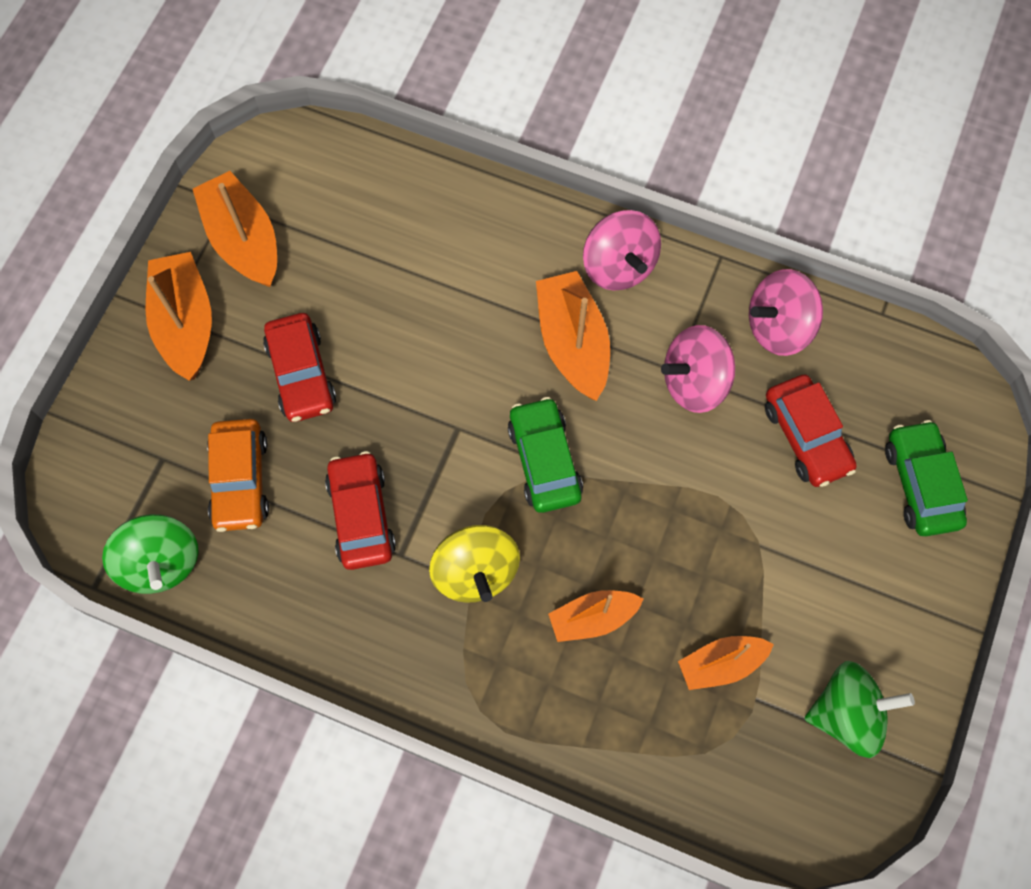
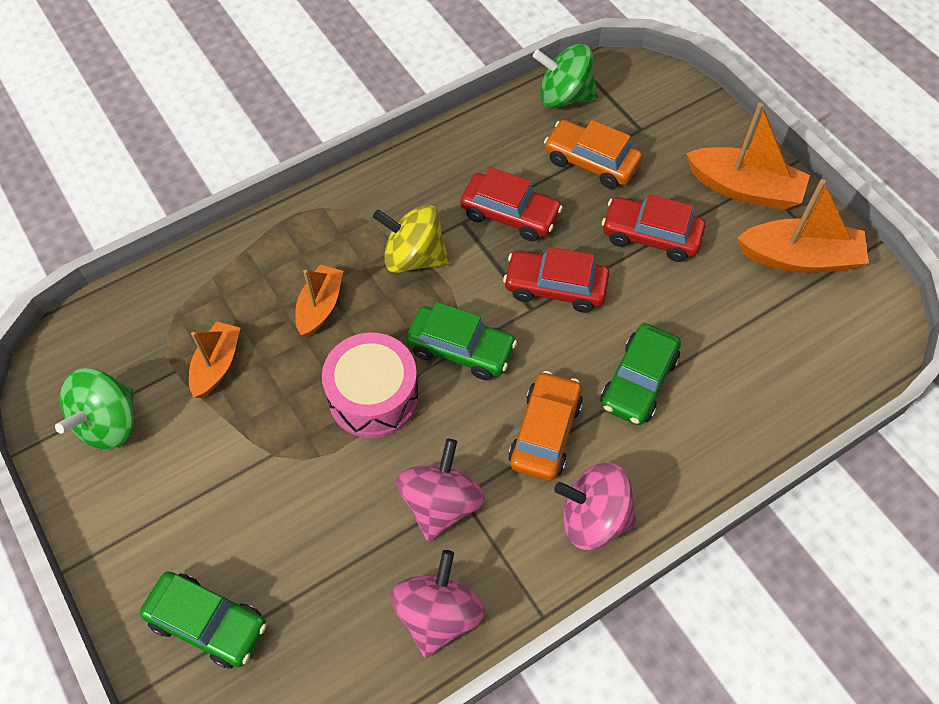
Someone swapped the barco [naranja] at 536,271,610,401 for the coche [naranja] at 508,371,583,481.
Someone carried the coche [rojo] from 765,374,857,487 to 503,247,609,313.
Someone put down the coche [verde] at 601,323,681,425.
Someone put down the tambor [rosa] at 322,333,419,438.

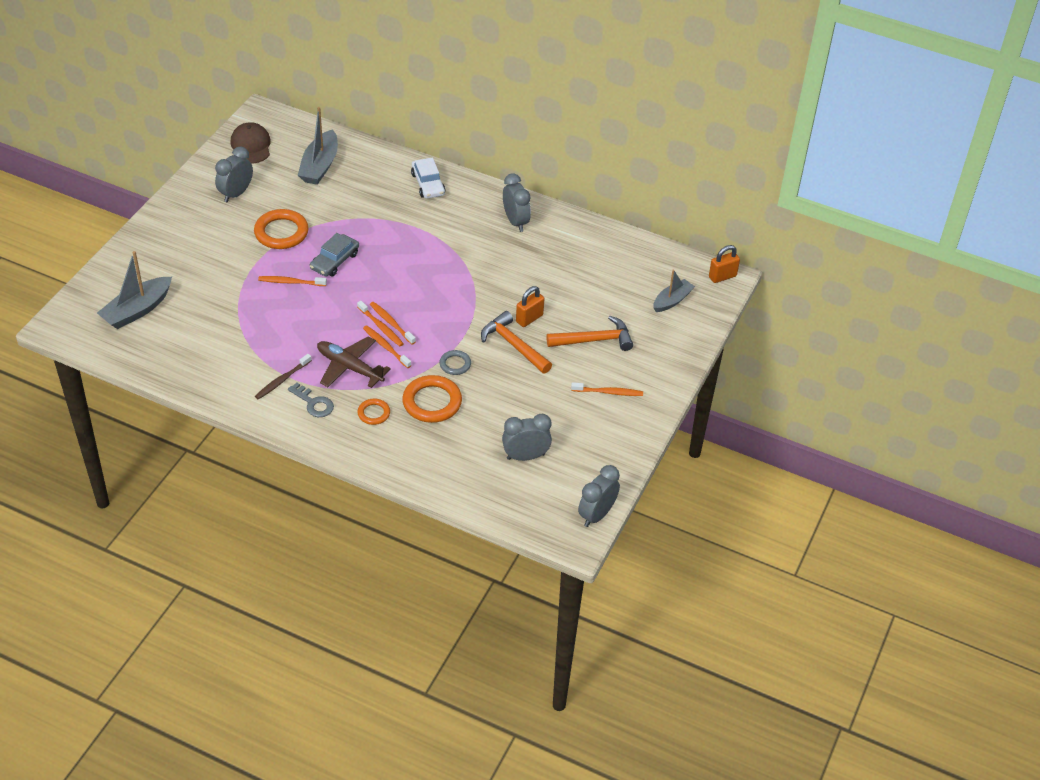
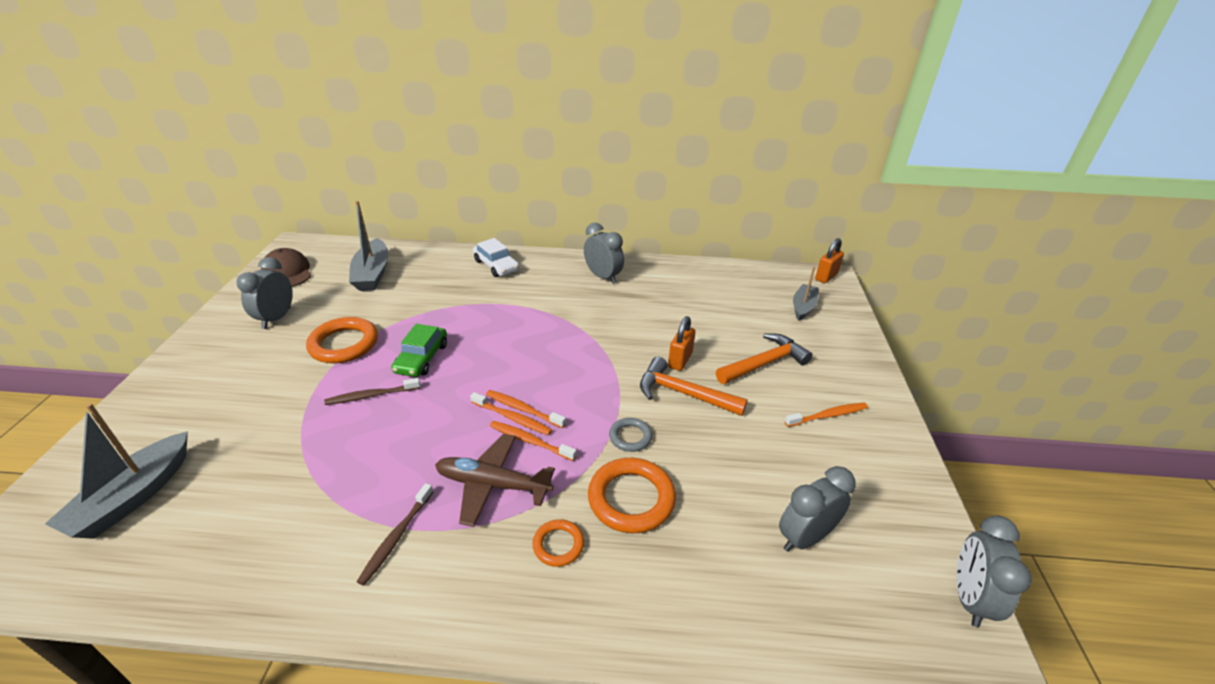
Someone repainted the coche [gris] at 310,233,359,277, which became the coche [verde] at 391,324,447,377.
Someone repainted the cepillo de dientes [naranja] at 258,276,327,286, which became the cepillo de dientes [marrón] at 324,378,420,405.
Someone took away the llave [gris] at 288,382,334,417.

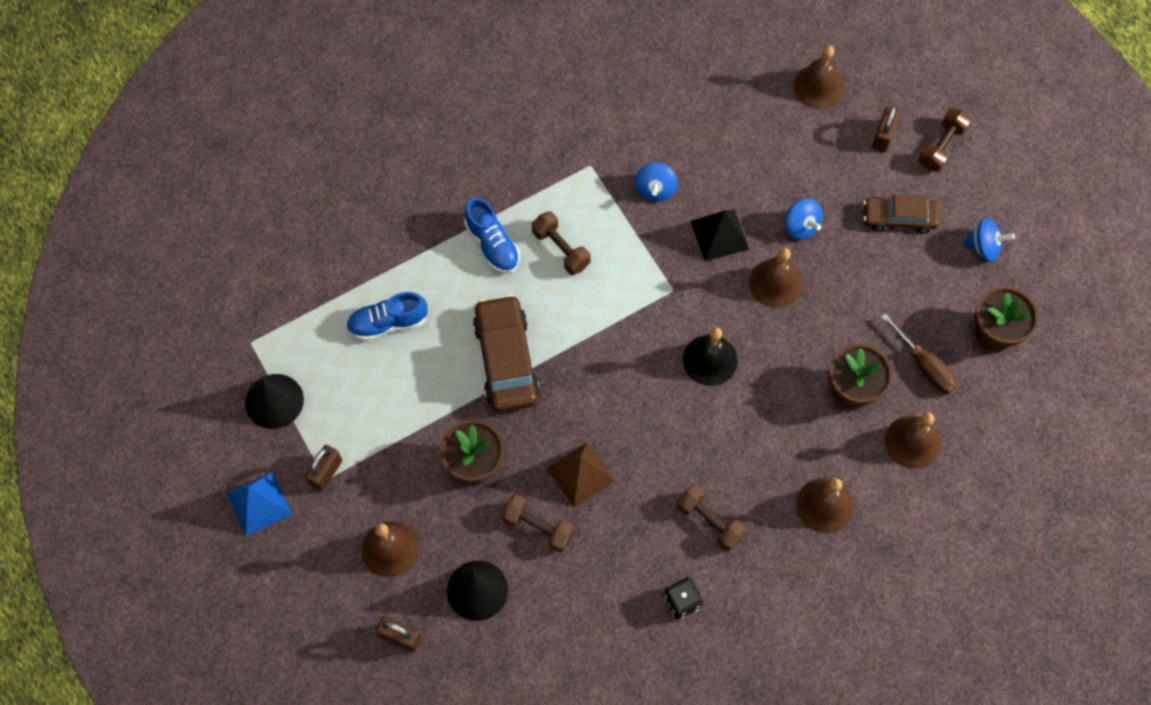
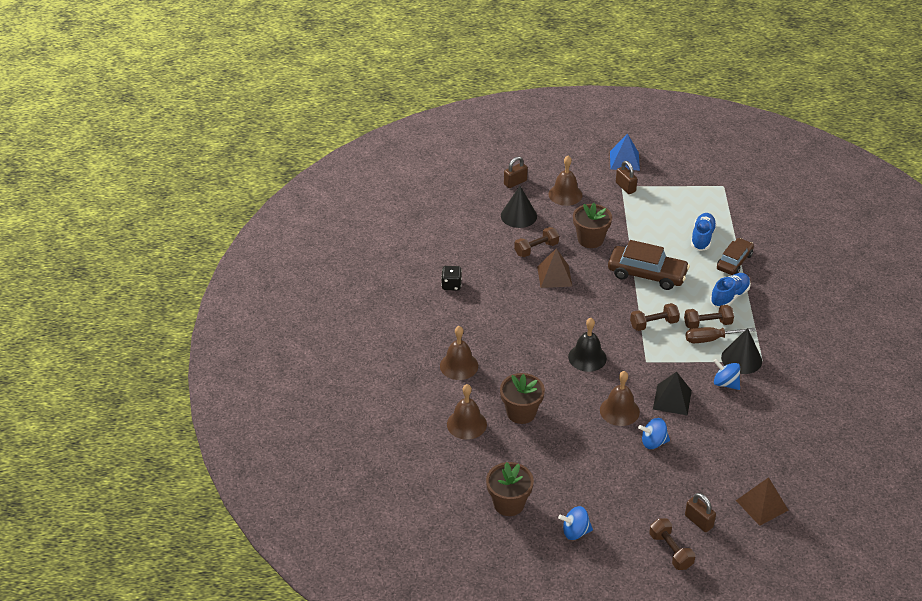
Someone swapped the campana [marrón] at 793,45,844,109 for the pirámide [marrón] at 736,477,788,526.
Someone carried the coche [marrón] from 863,194,939,233 to 717,238,754,275.
Someone rotated the zapato [azul] at 464,198,520,273 by 135 degrees clockwise.
Someone rotated the peonza [azul] at 963,218,1015,261 by 45 degrees clockwise.
Someone carried the destornillador [marrón] from 881,313,958,394 to 685,327,756,343.
Someone carried the cono [negro] from 245,374,304,429 to 721,328,762,374.
Someone carried the mancuerna [marrón] from 677,484,746,551 to 630,303,680,331.

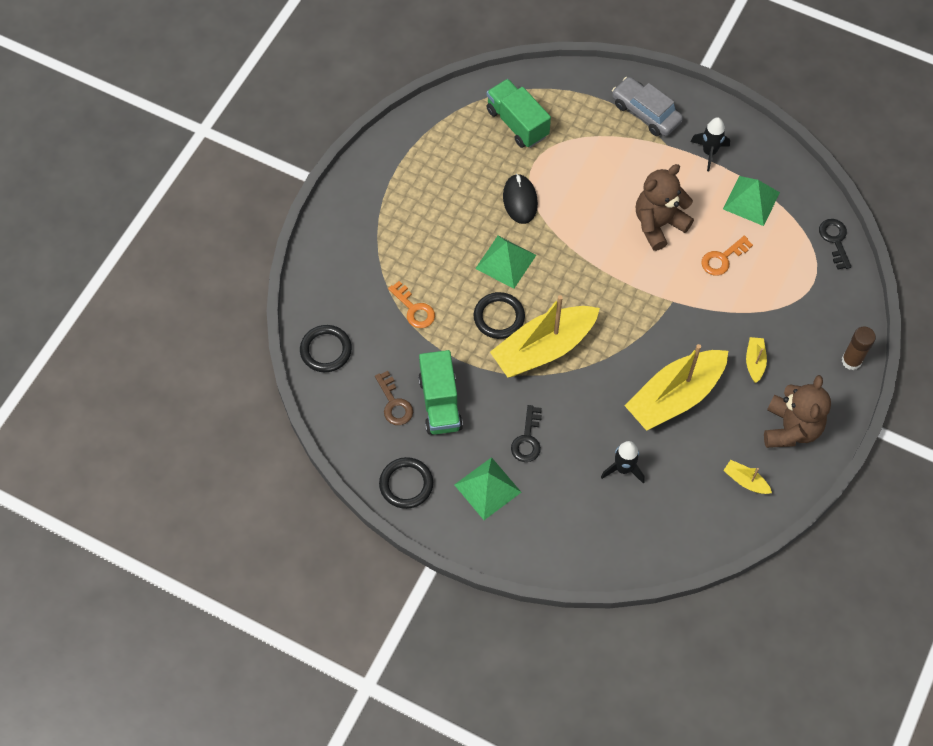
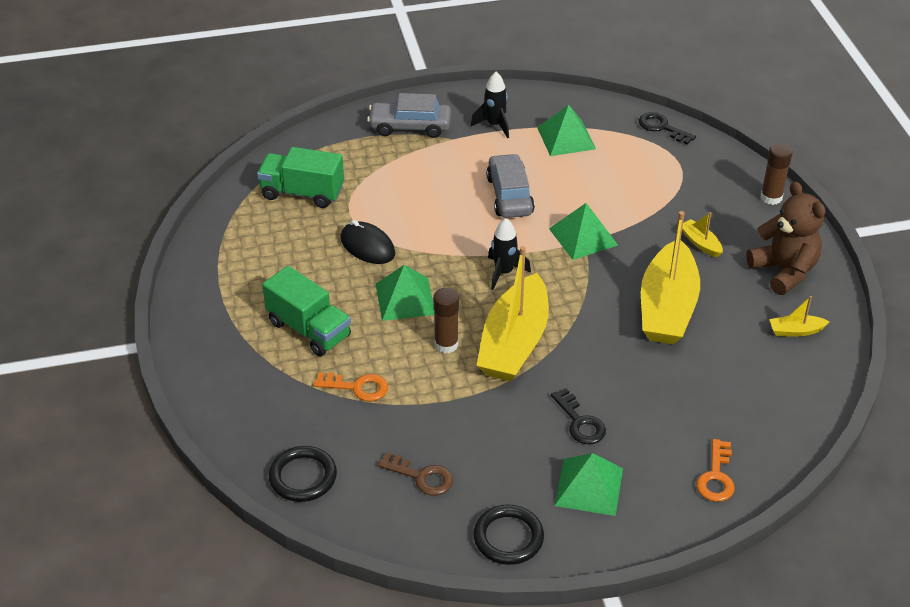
Someone swapped the osito [marrón] at 636,164,694,251 for the coche [gris] at 486,154,535,218.
Someone carried the llave [naranja] from 701,236,753,276 to 696,439,734,502.
Someone swapped the anillo [negro] at 474,292,525,339 for the barra de pegamento [marrón] at 433,288,459,353.
Someone carried the camión [verde] from 418,350,463,435 to 262,266,351,356.
Someone carried the cohete [negro] from 601,441,645,484 to 488,218,531,290.
Someone put down the pirámide [verde] at 549,203,618,260.

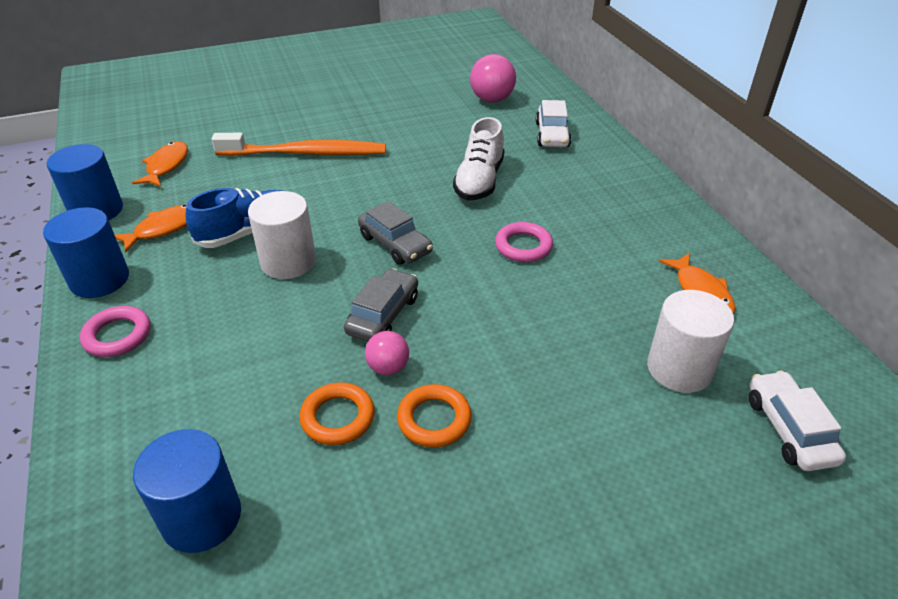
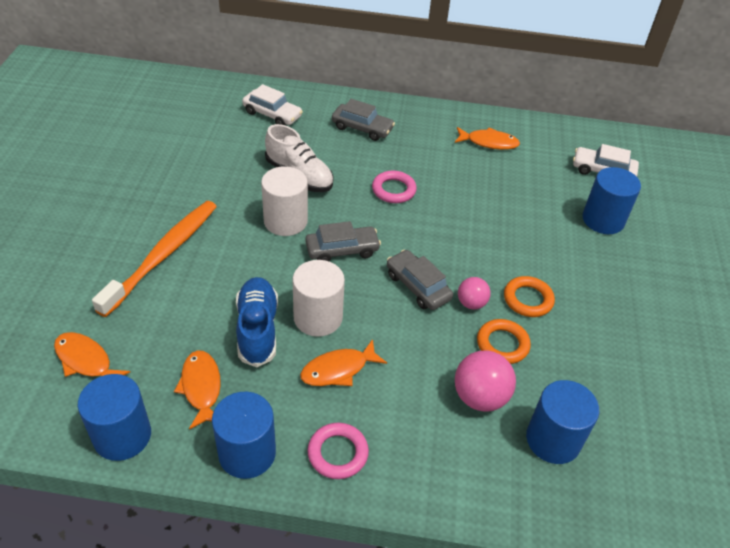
Someone carried the pelota [rosa] from 470,54,516,103 to 455,350,516,412.
Someone carried the cilindro [blanco] from 647,290,734,393 to 261,166,308,236.
Someone put down the coche [gris] at 332,99,395,141.
Someone put down the cilindro [azul] at 582,167,641,234.
Someone put down the pez [naranja] at 300,339,387,386.

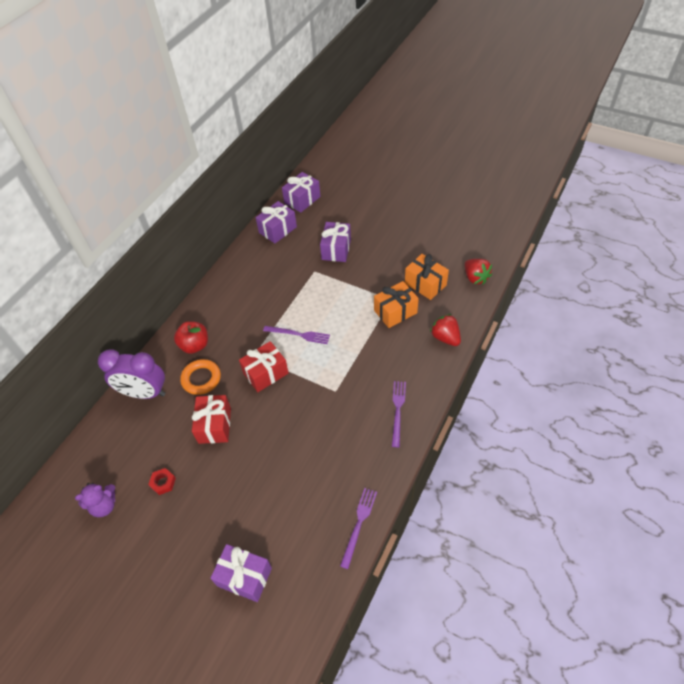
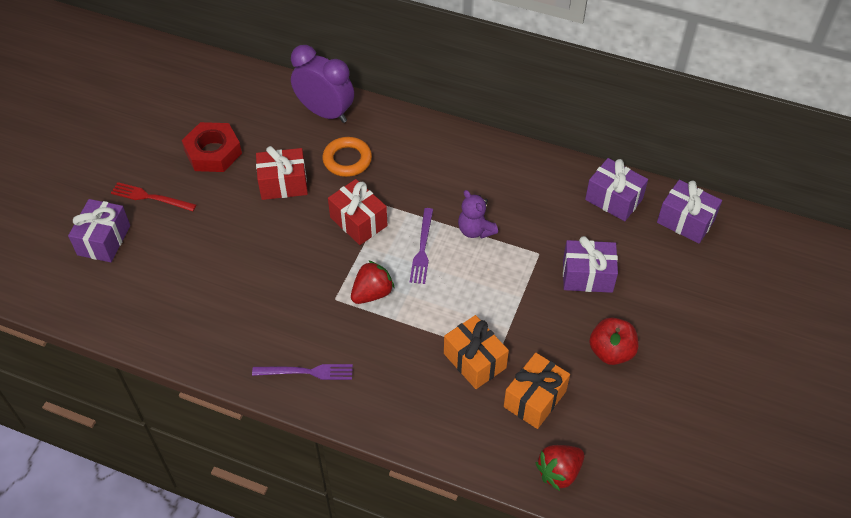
Someone carried the fresa [rojo] from 430,314,461,346 to 351,260,395,304.
Someone carried the manzana [rojo] from 174,321,208,354 to 589,318,638,365.
Someone rotated the despertador [morado] at 98,349,165,399 by 120 degrees clockwise.
Someone scaled the tuerca [rojo] at 148,468,176,495 by 2.04.
Someone carried the osito [morado] from 75,483,115,517 to 458,190,498,239.
Someone took away the tenedor [morado] at 340,488,377,569.
Someone put down the tenedor [rojo] at 111,182,196,211.

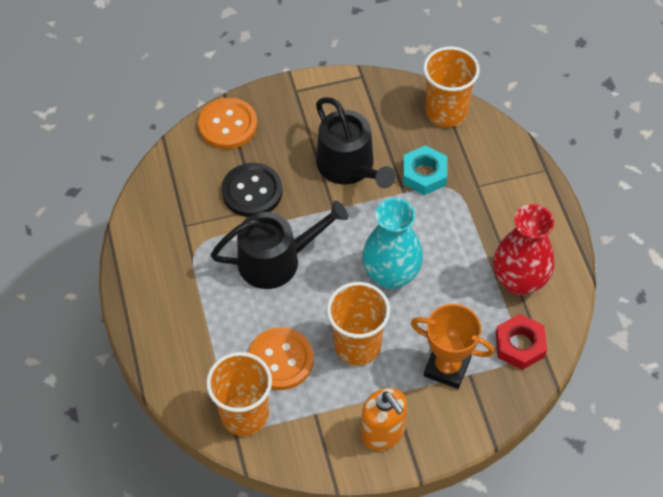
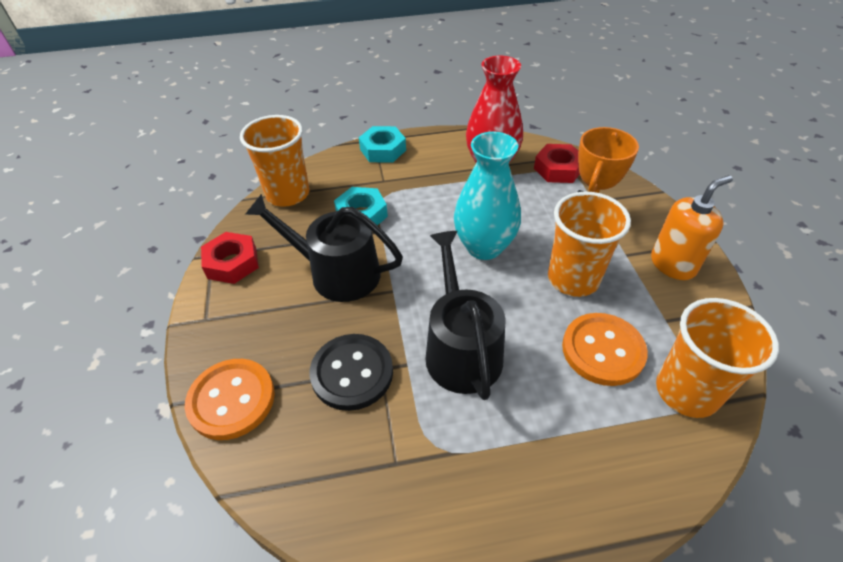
Someone rotated the regadera [negro] at 316,97,396,188 by 135 degrees counterclockwise.
Someone put down the tuerca [turquesa] at 359,126,406,163.
Someone put down the tuerca [rojo] at 201,232,259,284.

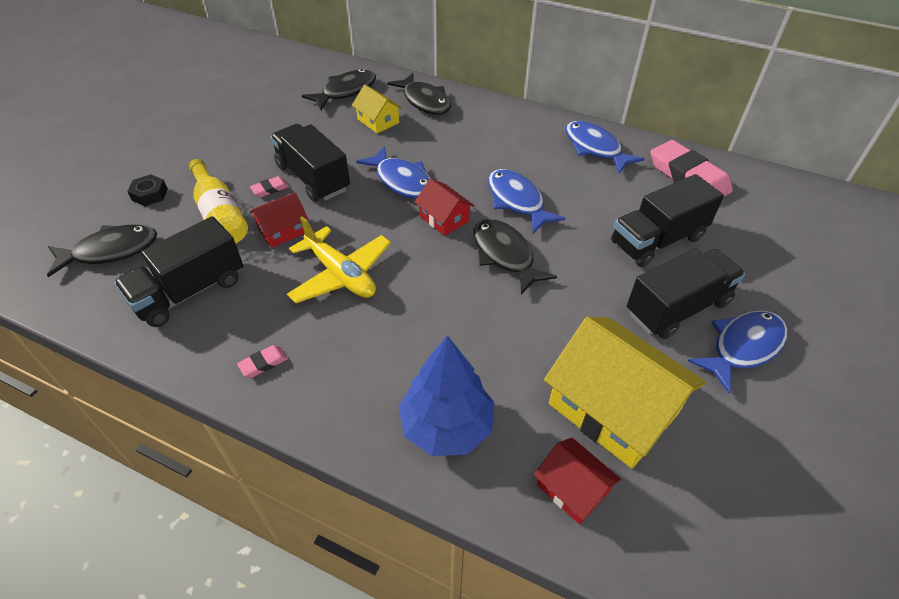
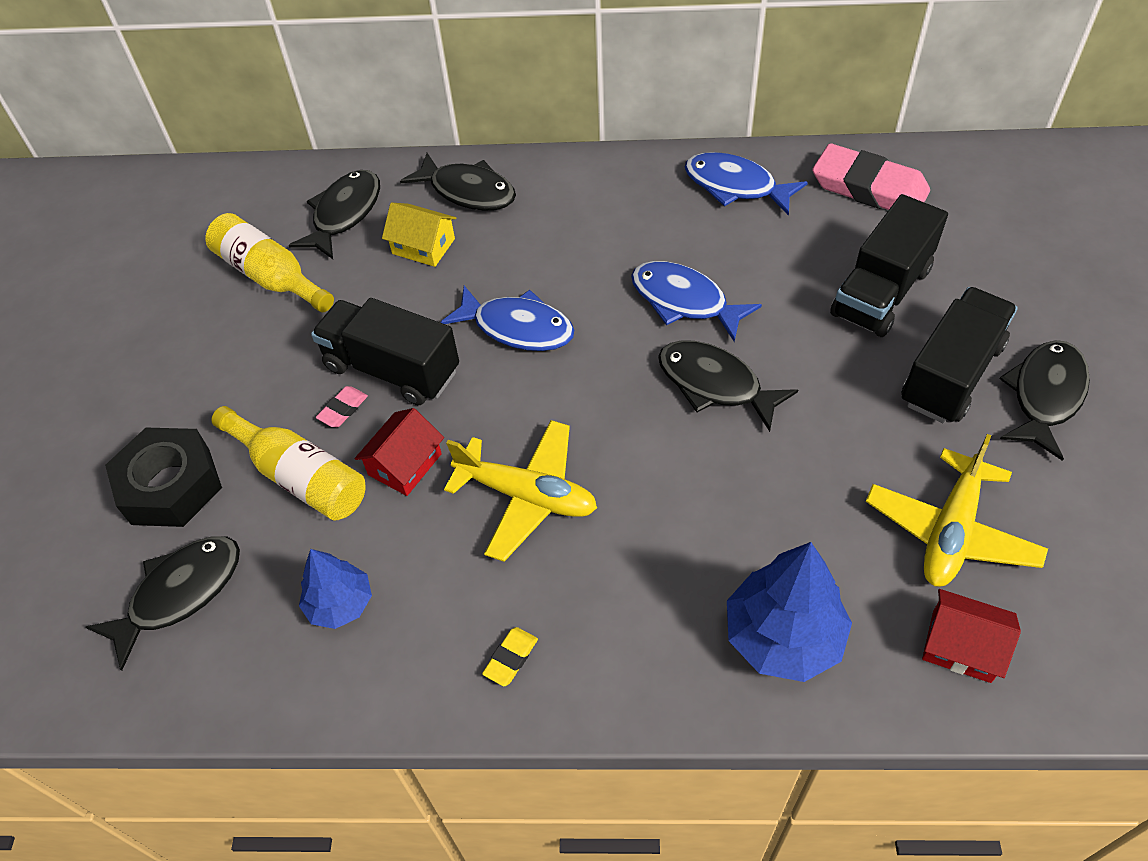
Someone scaled the tuerca [negro] at 127,174,168,206 by 1.93.
Someone took away the casa [rojo] at 415,178,475,236.
Someone swapped the camión [negro] at 114,216,243,327 for the árbol [azul] at 299,549,372,629.
Someone repainted the pez [azul] at 688,310,788,394, which became the pez [negro] at 999,340,1090,461.
Someone swapped the casa [amarillo] at 544,317,706,468 for the avión [amarillo] at 866,434,1048,587.
Someone repainted the goma de borrar [rosa] at 237,345,288,378, which became the goma de borrar [amarillo] at 482,627,538,686.
Someone put down the botella [amarillo] at 205,213,334,312.

